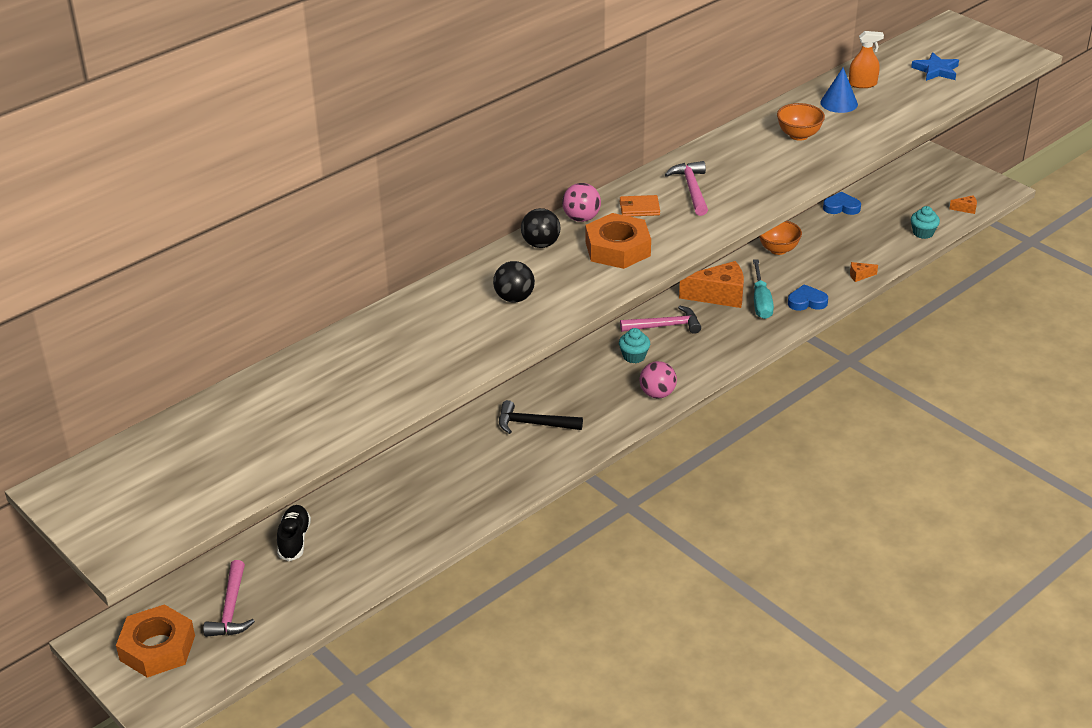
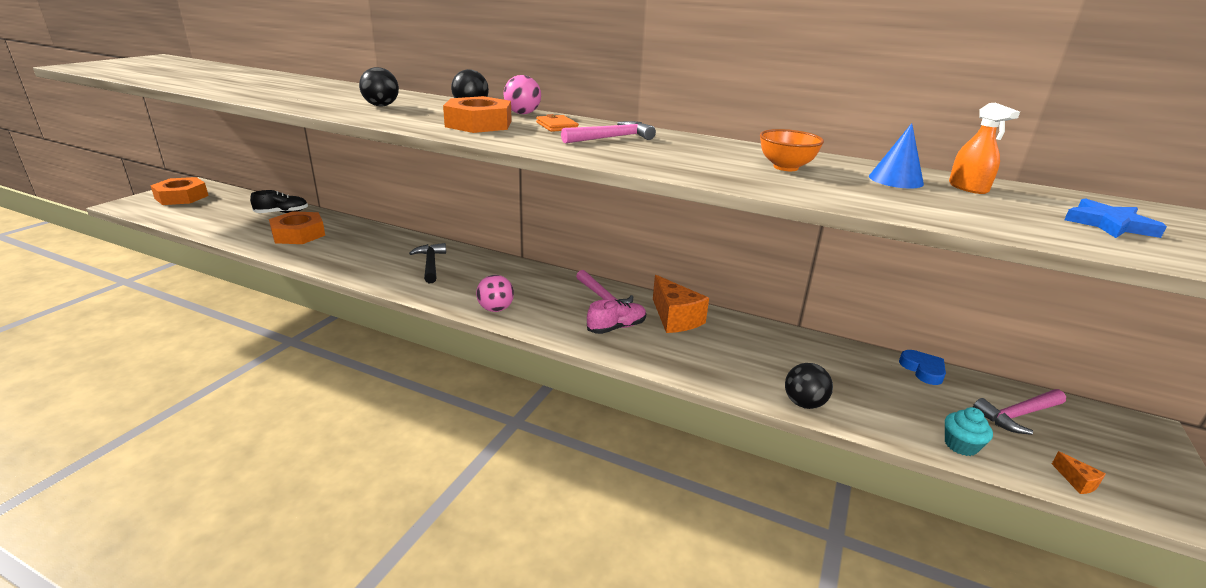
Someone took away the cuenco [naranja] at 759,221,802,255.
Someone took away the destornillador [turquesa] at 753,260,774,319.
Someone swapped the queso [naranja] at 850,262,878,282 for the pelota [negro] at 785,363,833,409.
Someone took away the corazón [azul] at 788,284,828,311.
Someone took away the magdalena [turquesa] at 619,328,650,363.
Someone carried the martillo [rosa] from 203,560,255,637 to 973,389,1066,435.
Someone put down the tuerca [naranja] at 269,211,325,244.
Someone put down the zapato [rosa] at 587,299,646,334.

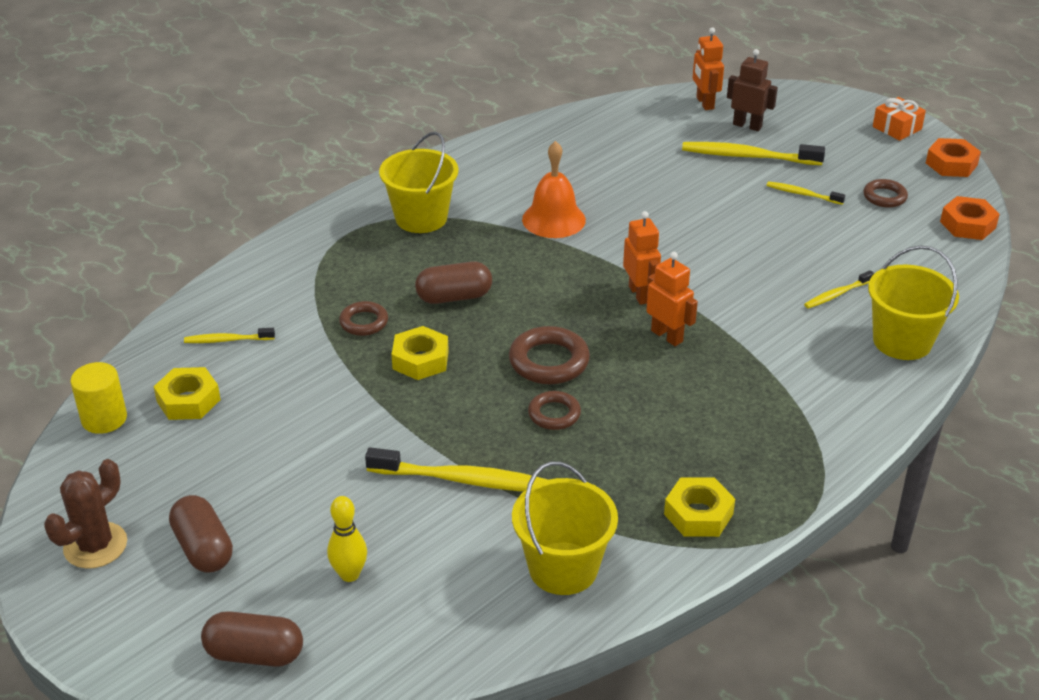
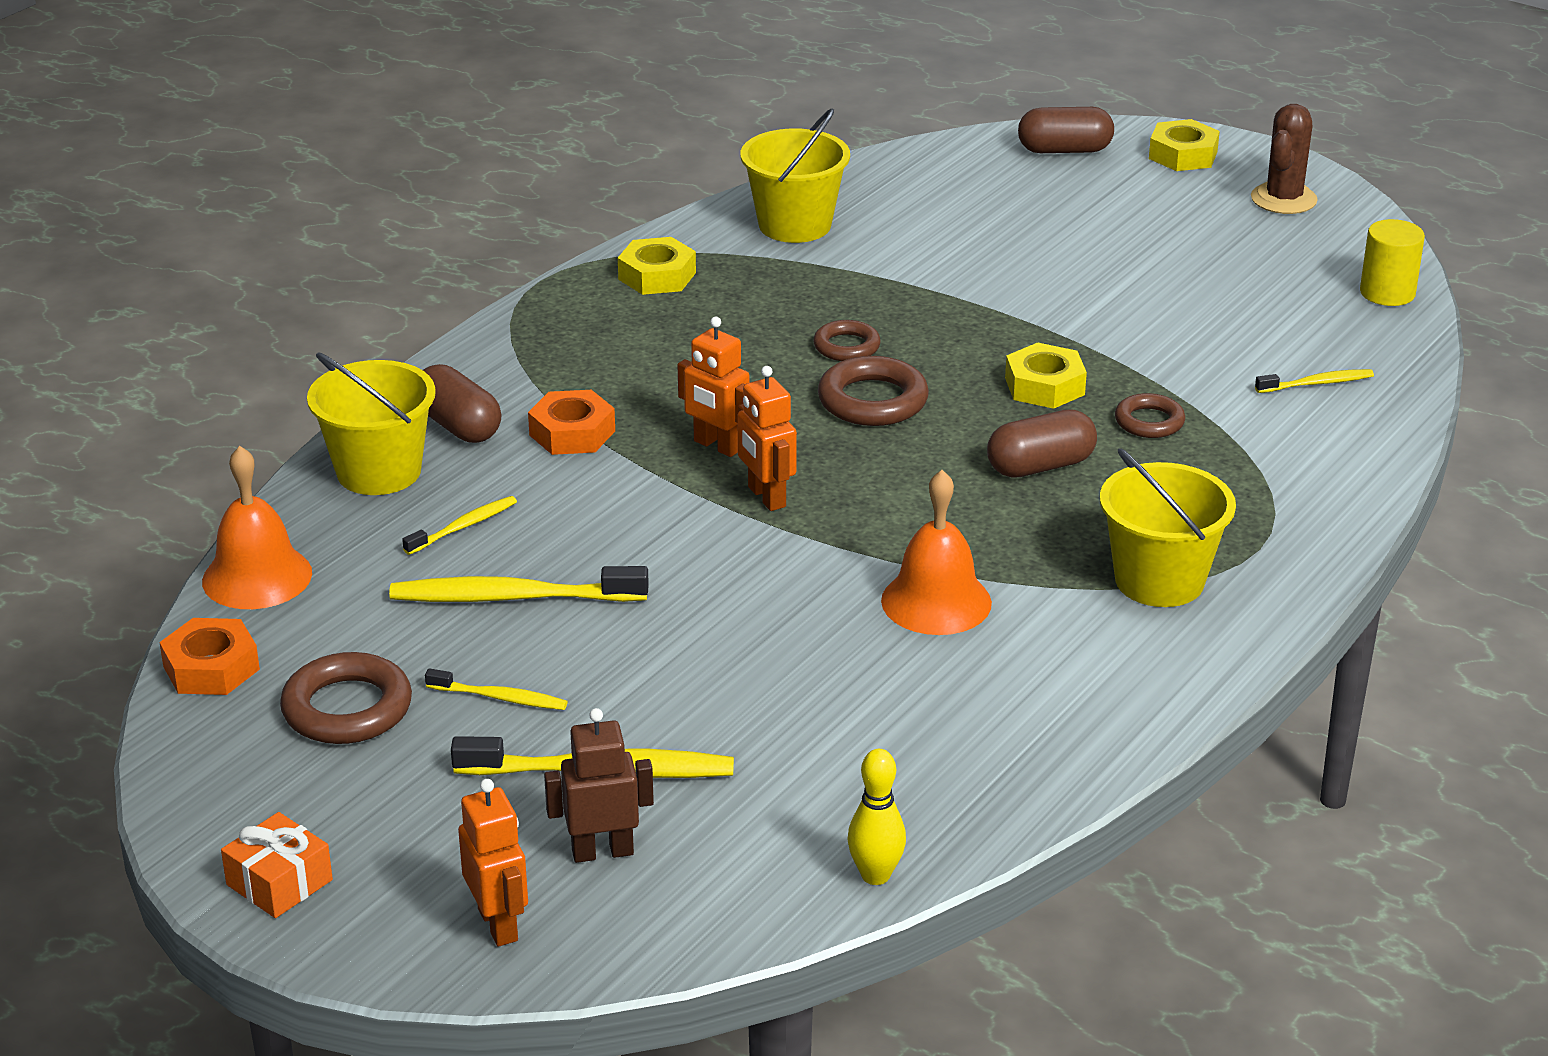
Someone carried the robot [naranja] from 693,28,724,110 to 458,779,528,947.
Someone rotated the robot [marrón] at 727,49,778,131 by 150 degrees clockwise.
Someone carried the tuerca [naranja] from 926,138,981,177 to 528,390,615,455.
Someone scaled the anillo [marrón] at 863,179,908,208 by 1.60.
Someone carried the tuerca [amarillo] from 154,367,221,420 to 1149,119,1220,171.
Someone carried the cepillo de dientes [amarillo] from 365,447,548,492 to 389,566,649,602.
Someone carried the cápsula [marrón] from 169,495,233,573 to 423,364,502,443.
Someone carried the bolo [amarillo] from 327,496,367,582 to 847,749,906,885.
Someone put down the campana [naranja] at 202,446,312,609.

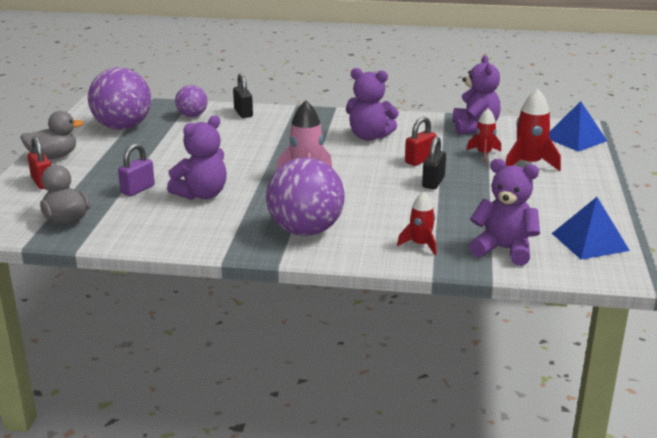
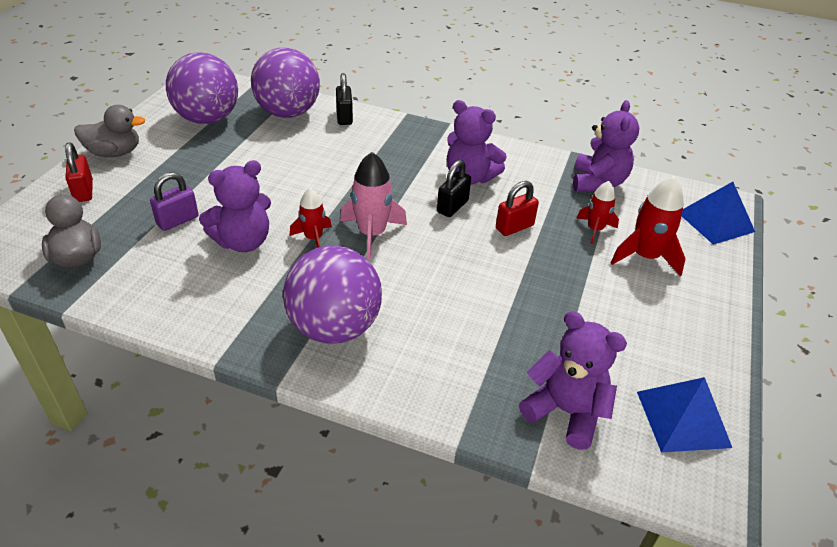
Someone scaled the pelota [morado] at 175,85,208,117 by 1.86.
Someone carried the candado [negro] from 422,137,446,189 to 437,160,471,217.
Someone carried the cohete [rojo] from 397,191,437,255 to 290,188,332,248.

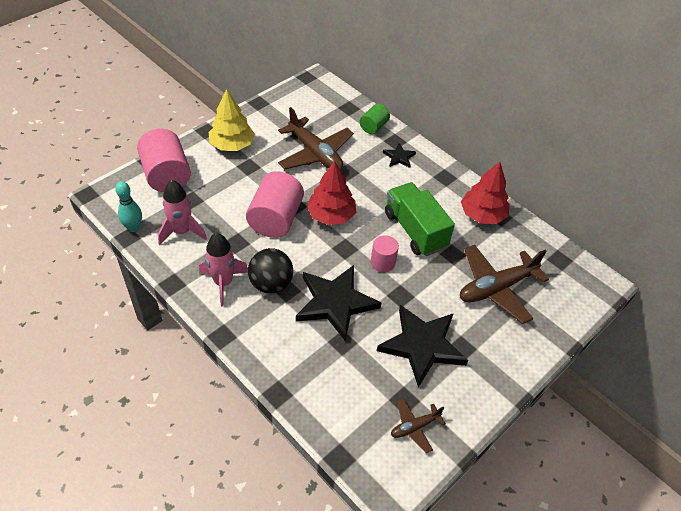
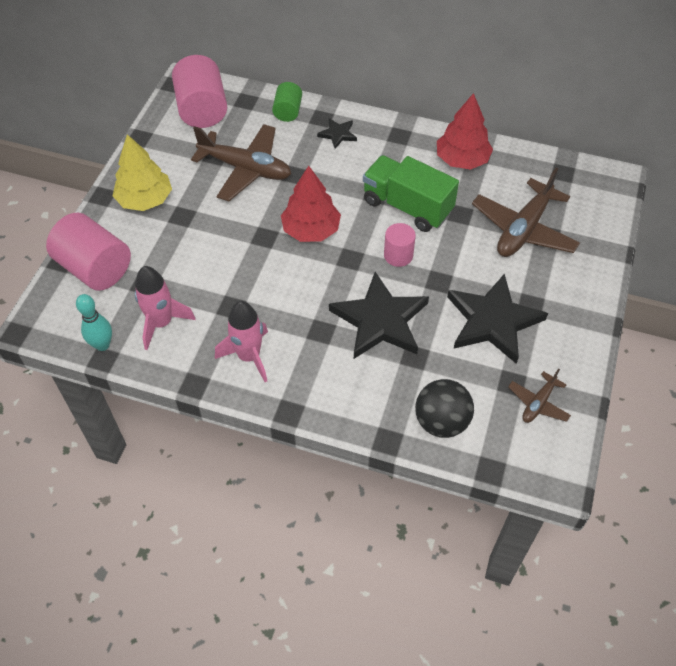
Someone carried the cilindro [rosa] from 246,171,304,238 to 172,55,227,128.
Someone carried the pelota [negro] from 248,248,293,294 to 415,379,474,438.

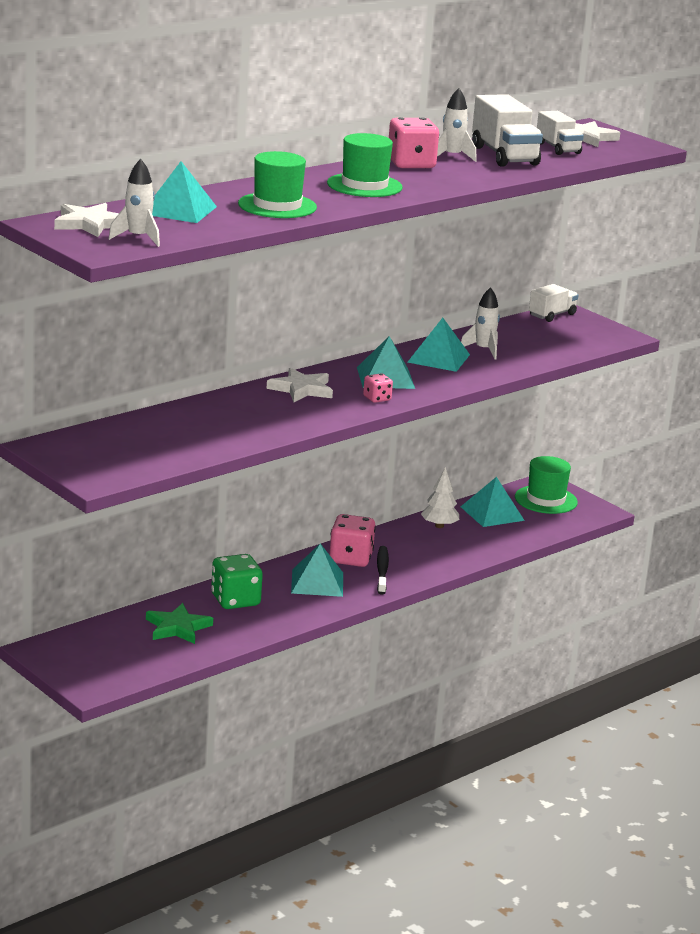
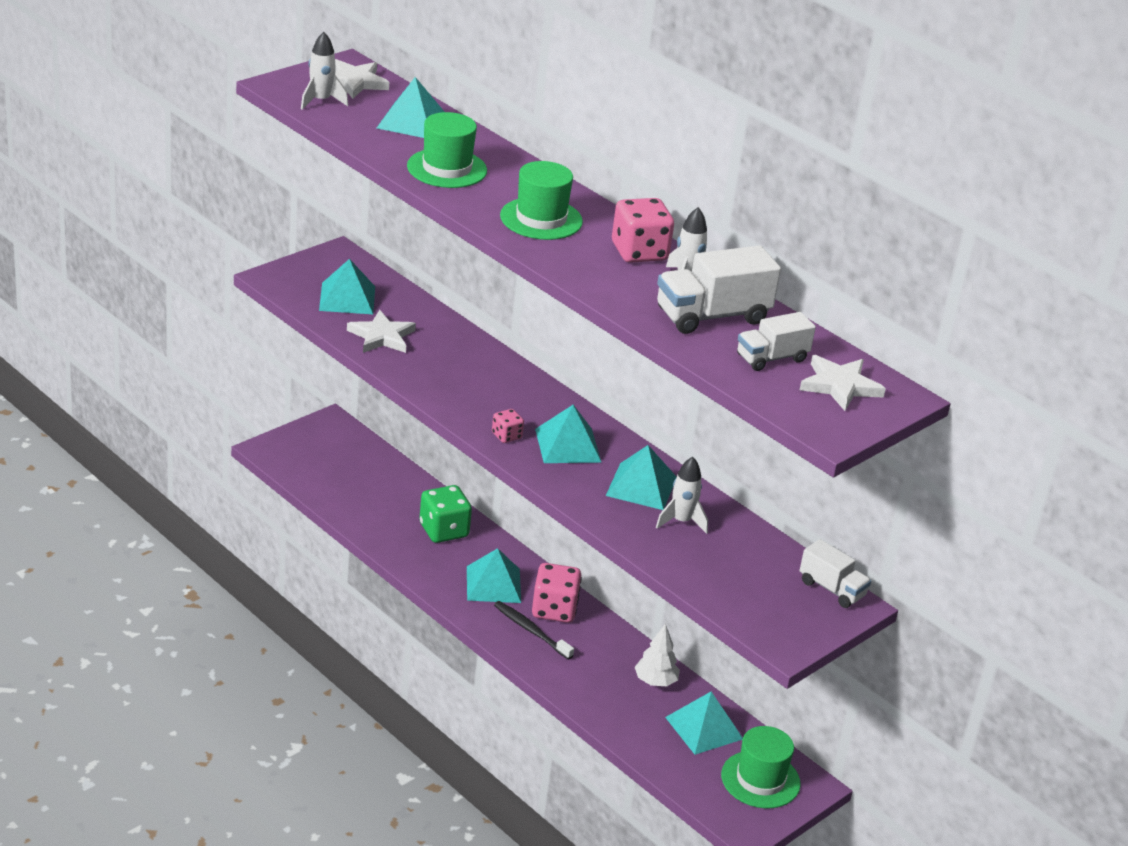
Someone carried the estrella [blanco] from 266,368,333,402 to 347,310,416,353.
Someone rotated the cepillo de dientes [negro] at 377,546,389,595 by 135 degrees counterclockwise.
Someone took away the estrella [verde] at 146,603,213,644.
Someone put down the pirámide [turquesa] at 319,259,375,314.

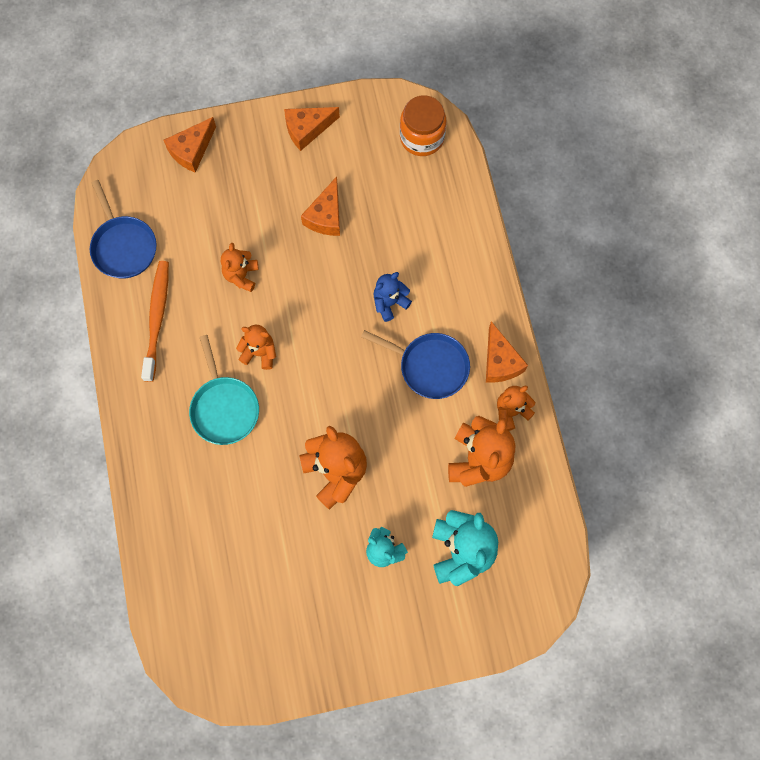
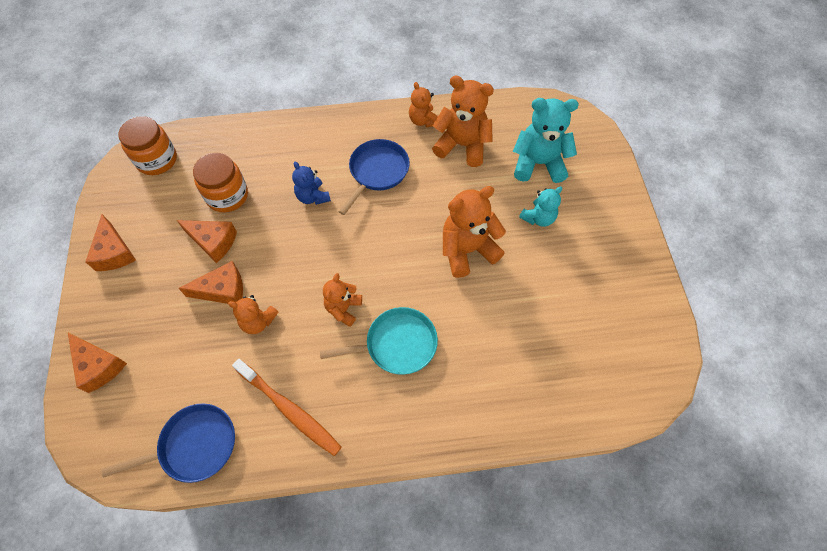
Someone rotated the cepillo de dientes [naranja] at 141,261,169,382 by 150 degrees counterclockwise.
Someone carried the queso [naranja] from 486,321,528,383 to 178,261,243,304.
Someone put down the tarro [naranja] at 193,153,248,212.

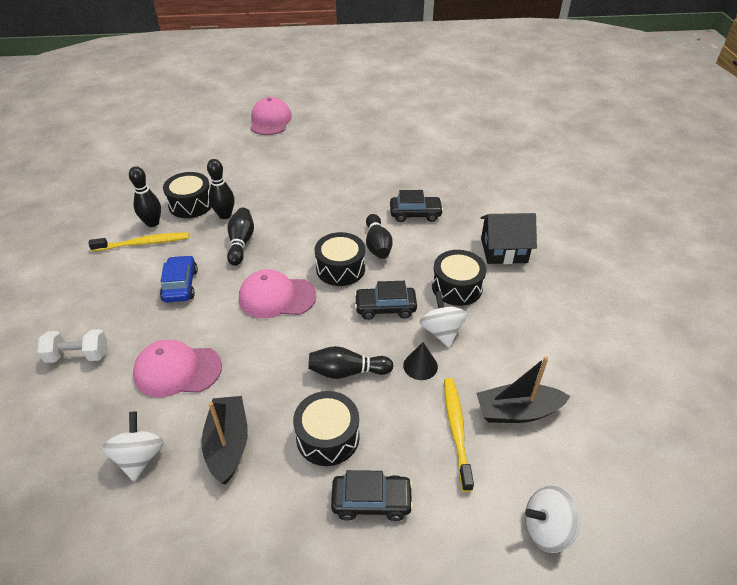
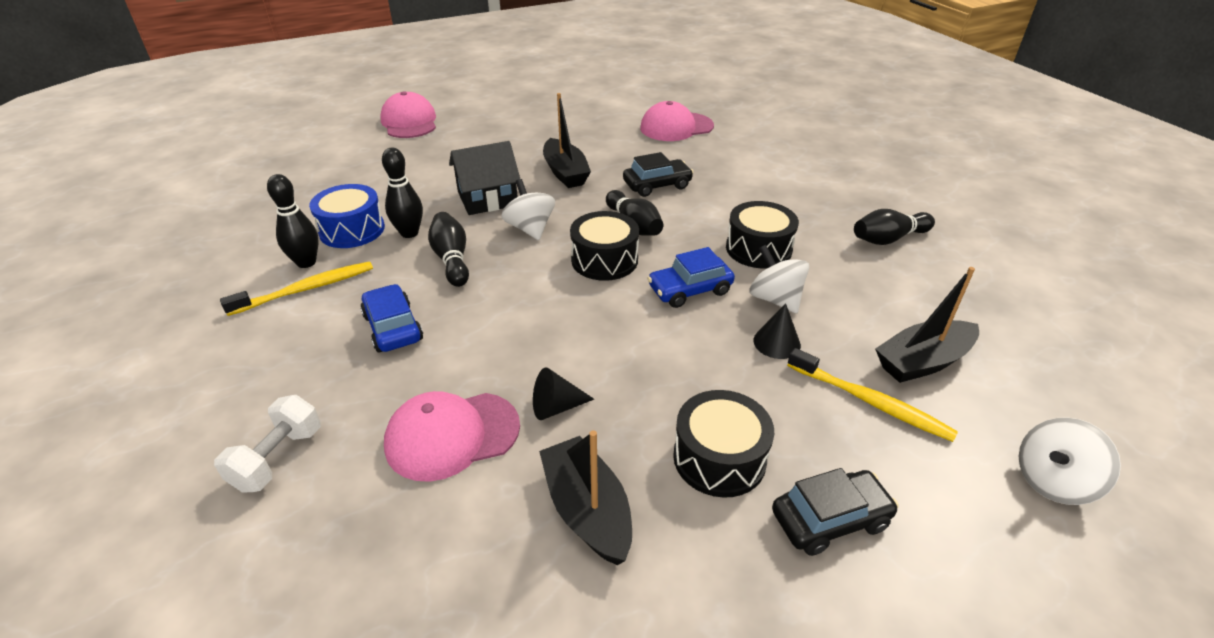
Someone repainted the tambor [negro] at 163,172,212,218, which became the tambor [azul] at 309,184,385,248.
Someone carried the casa [negro] from 481,213,537,264 to 449,141,520,215.
Someone carried the gorra [rosa] from 239,269,316,318 to 640,101,714,141.
Someone repainted the coche [negro] at 354,281,417,320, which became the coche [azul] at 647,247,735,308.
Someone rotated the mancuerna [blanco] at 37,329,107,363 by 45 degrees counterclockwise.
Someone carried the bolo [negro] from 308,346,393,379 to 854,209,935,245.
Someone rotated the cepillo de dientes [amarillo] at 444,378,474,492 by 150 degrees clockwise.
Someone carried the peonza [blanco] from 102,411,164,481 to 501,179,555,240.
Someone put down the barco [negro] at 543,93,591,188.
Someone put down the cono [negro] at 533,367,594,420.

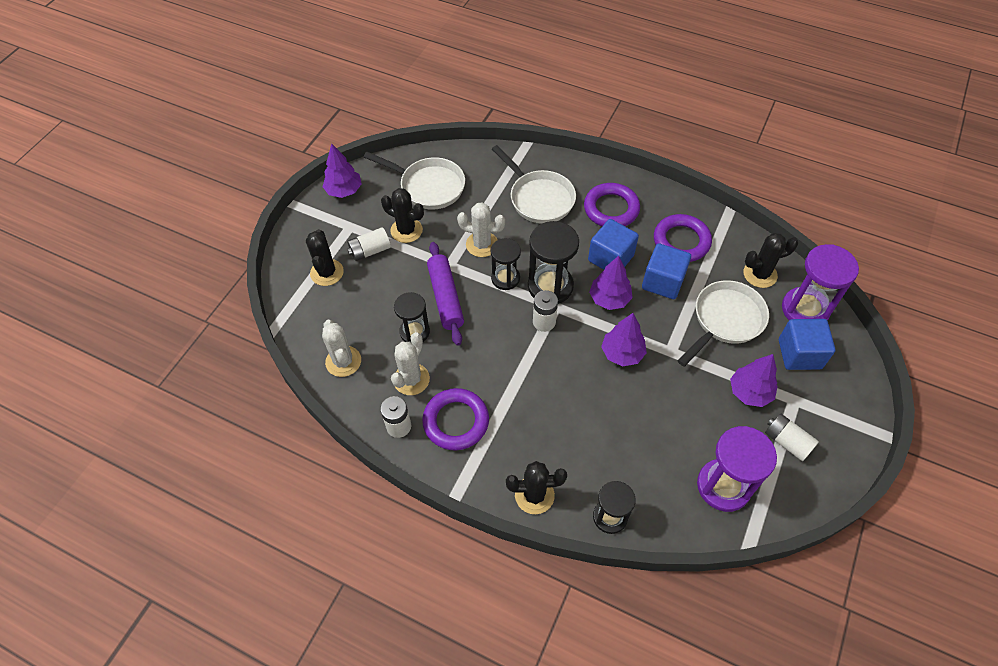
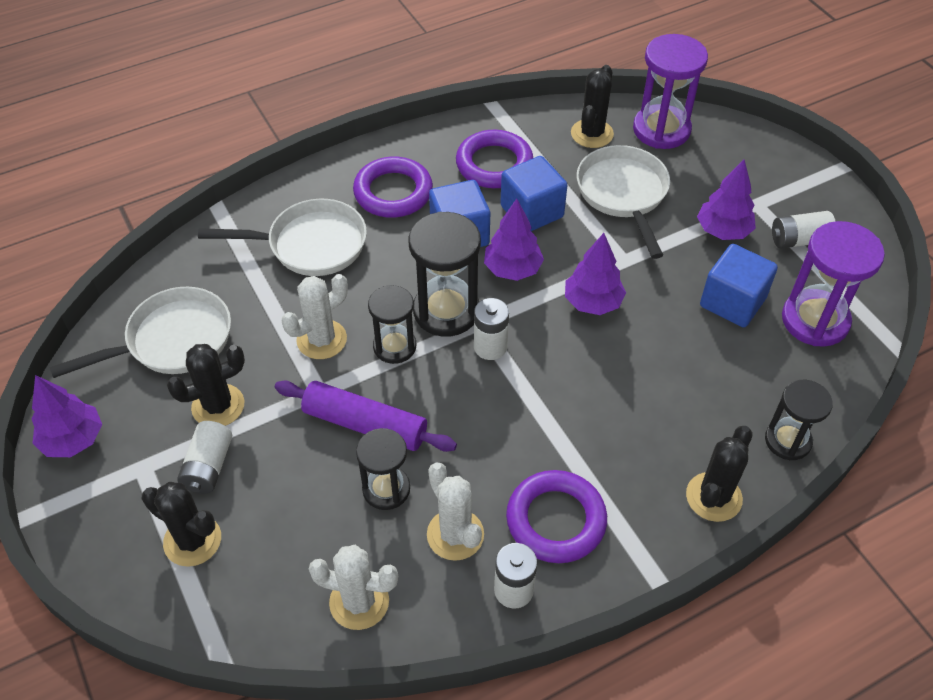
Someone carried the cubo [azul] from 779,319,835,370 to 700,244,778,328.

